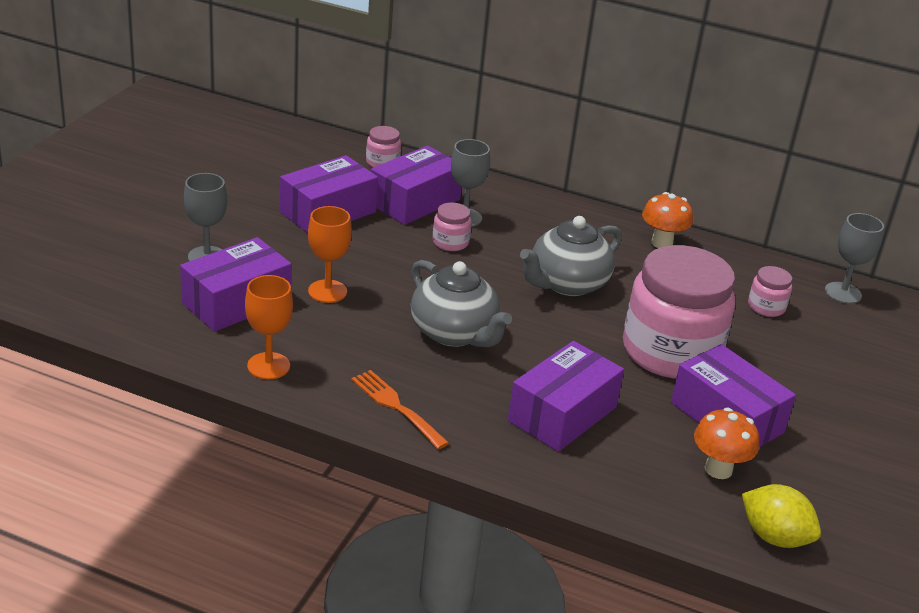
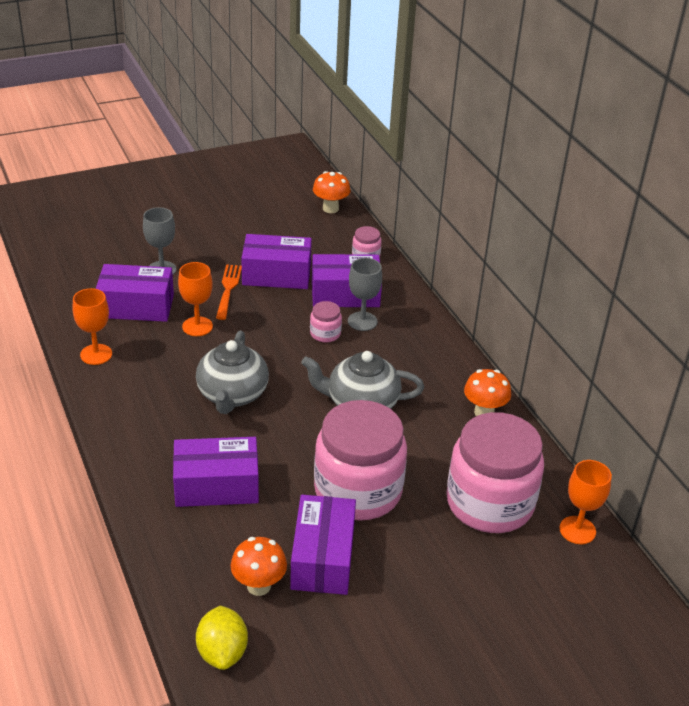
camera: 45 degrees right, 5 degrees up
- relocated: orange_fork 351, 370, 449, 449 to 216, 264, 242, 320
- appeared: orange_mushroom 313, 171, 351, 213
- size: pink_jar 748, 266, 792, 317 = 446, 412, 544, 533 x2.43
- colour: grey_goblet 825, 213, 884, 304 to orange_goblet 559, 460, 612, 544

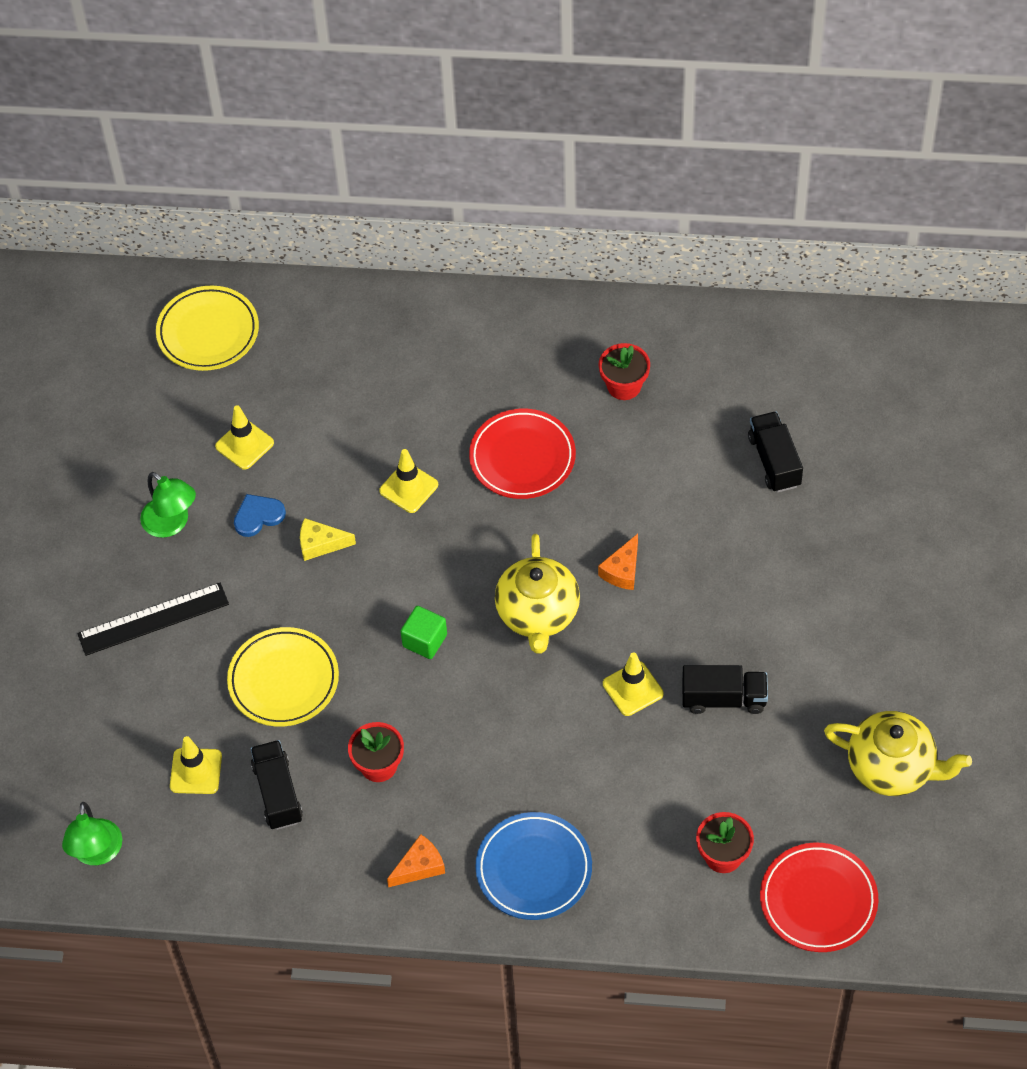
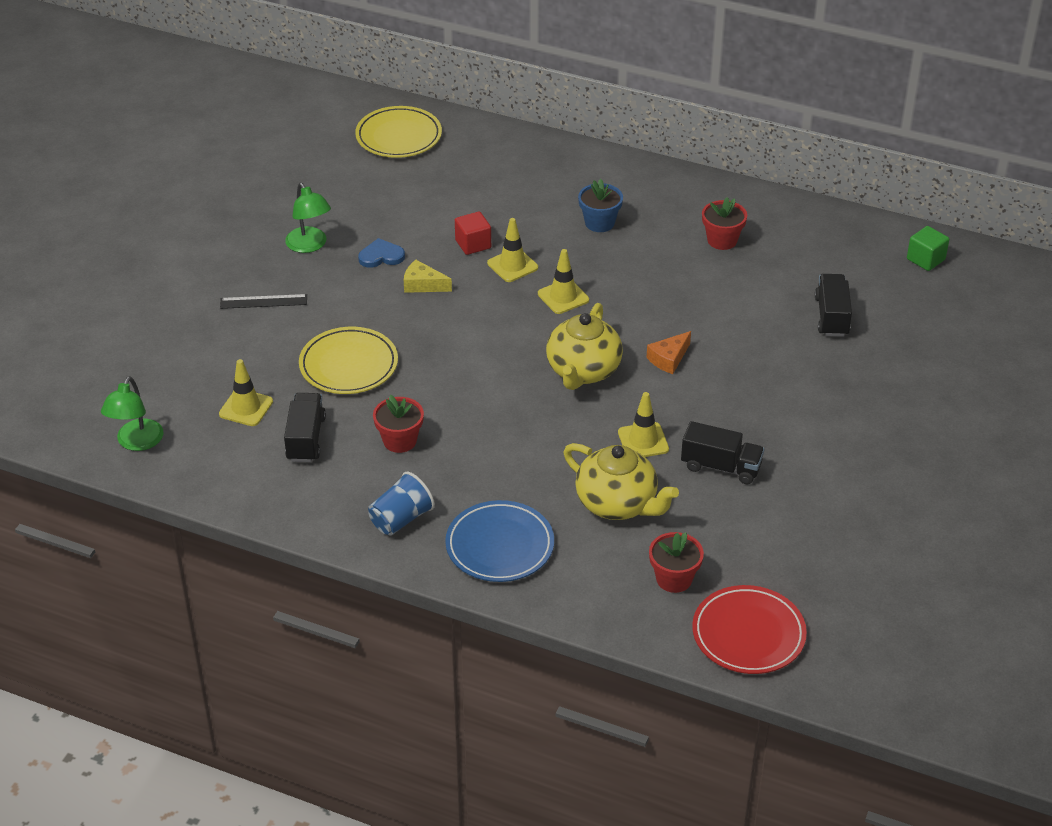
camera: 15 degrees right, 15 degrees down
- size: black_ruler 77, 583, 229, 656 = 220, 294, 307, 309 x0.66
- exchanged: orange_cheese 387, 834, 445, 887 to blue_cup 368, 472, 435, 536
- appeared: red_cube 455, 211, 491, 255
- relocated: yellow_traffic_cone 215, 405, 274, 470 to 538, 249, 589, 314
- relocated: yellow_teapot 824, 711, 972, 796 to 564, 443, 679, 520
- appeared: blue_flower_pot 578, 179, 623, 232
- relocated: green_cube 401, 606, 447, 659 to 907, 226, 949, 271
- missing: red_plate 469, 409, 576, 499

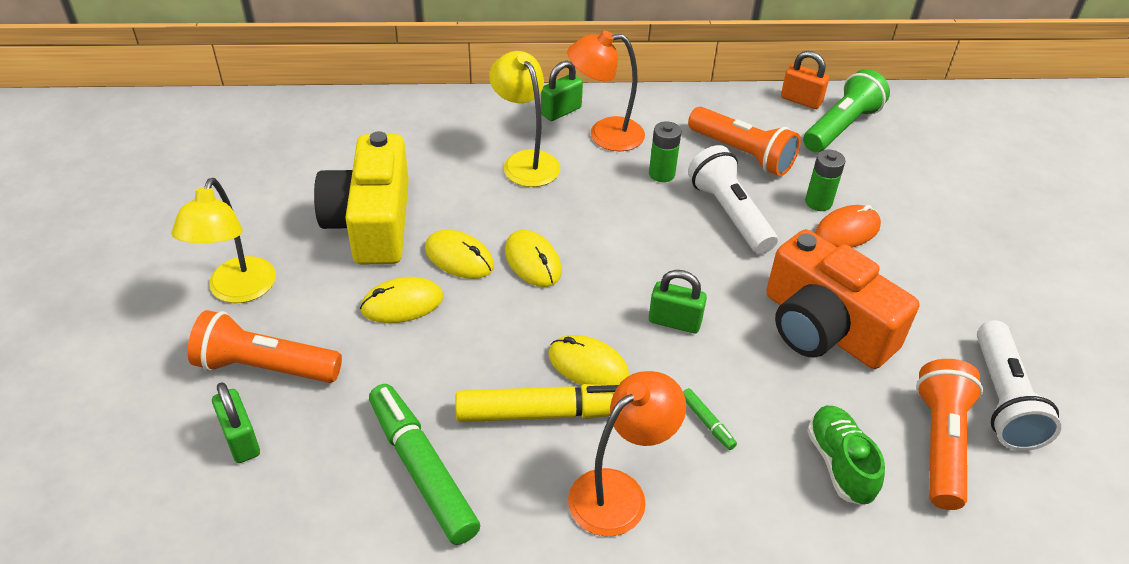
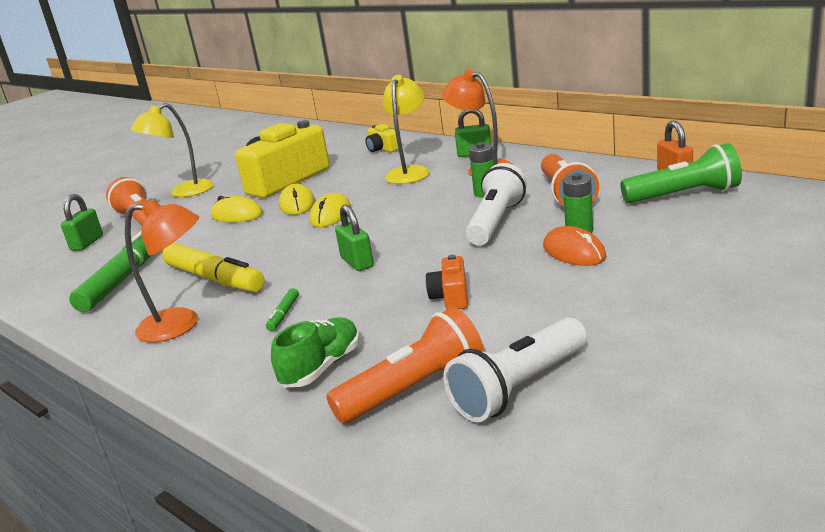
camera: 50 degrees right, 20 degrees down
- appeared: yellow_camera 365, 124, 399, 152
- size: orange_camera 766, 229, 919, 369 = 426, 255, 468, 309 x0.44
- spun: orange_mouse 815, 205, 881, 247 = 543, 226, 606, 266 45 degrees clockwise
- missing: yellow_mouse 548, 335, 629, 385

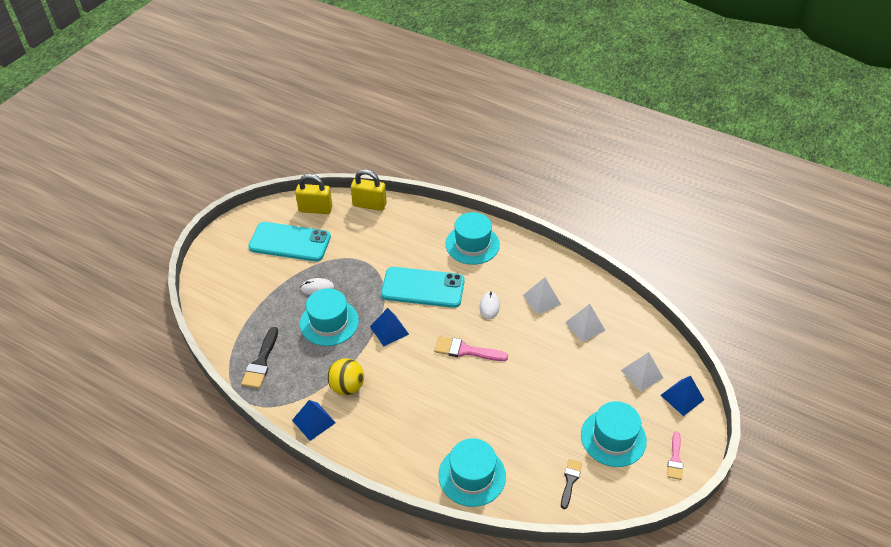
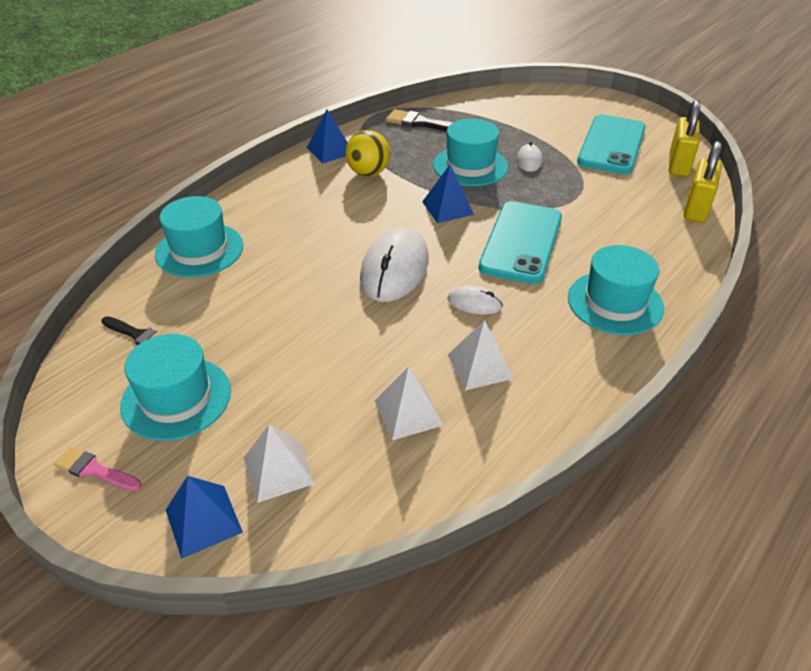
camera: 100 degrees right, 5 degrees down
- exchanged: pink_brush 434, 336, 508, 361 to white_mouse 360, 226, 429, 302

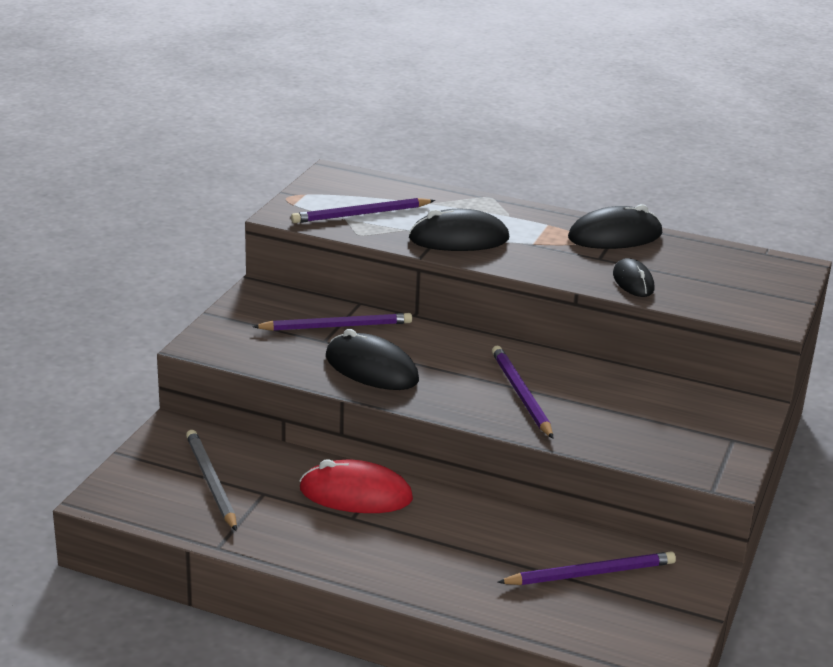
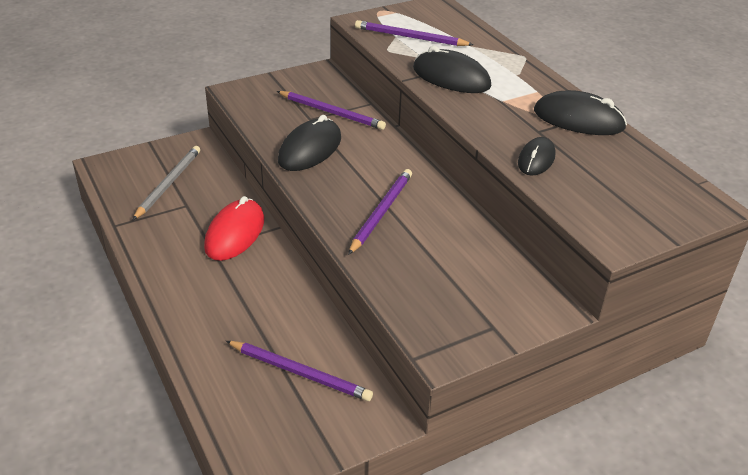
camera: 40 degrees right, 10 degrees up
- spun: red_mouse 300, 459, 413, 513 = 204, 196, 264, 261 60 degrees clockwise
- spun: black_mouse 326, 329, 419, 390 = 278, 115, 341, 171 45 degrees clockwise

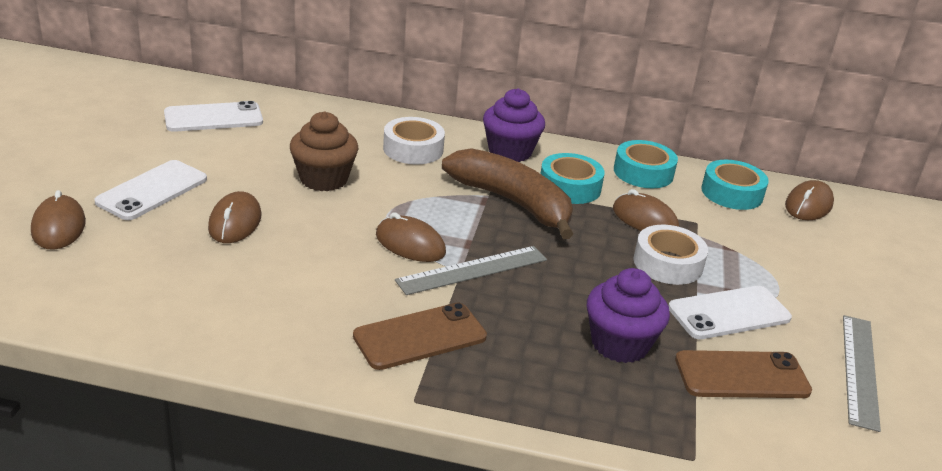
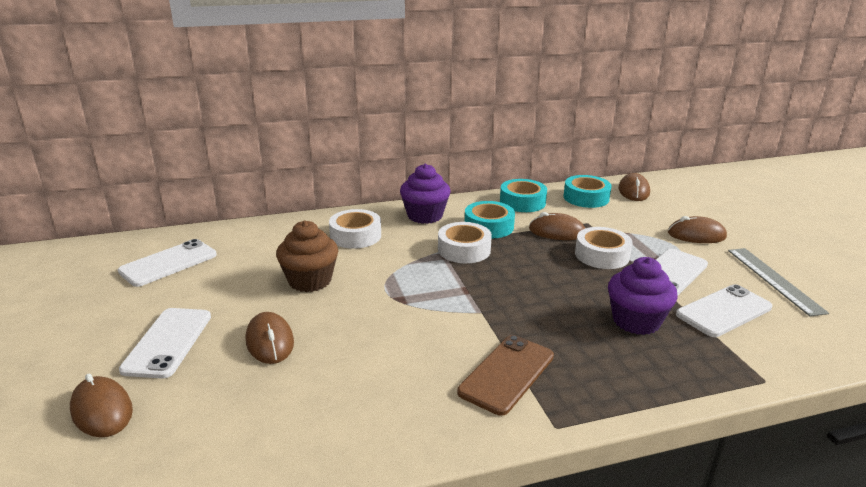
camera: 25 degrees left, 5 degrees down
- exchanged: brown_banana 442, 148, 573, 239 to white_tape 438, 222, 492, 263
- relocated: brown_mouse 376, 212, 446, 262 to 668, 216, 727, 243
- colour: brown_phone 675, 350, 812, 398 to white_phone 676, 284, 772, 337
- missing: grey_ruler 395, 246, 547, 295

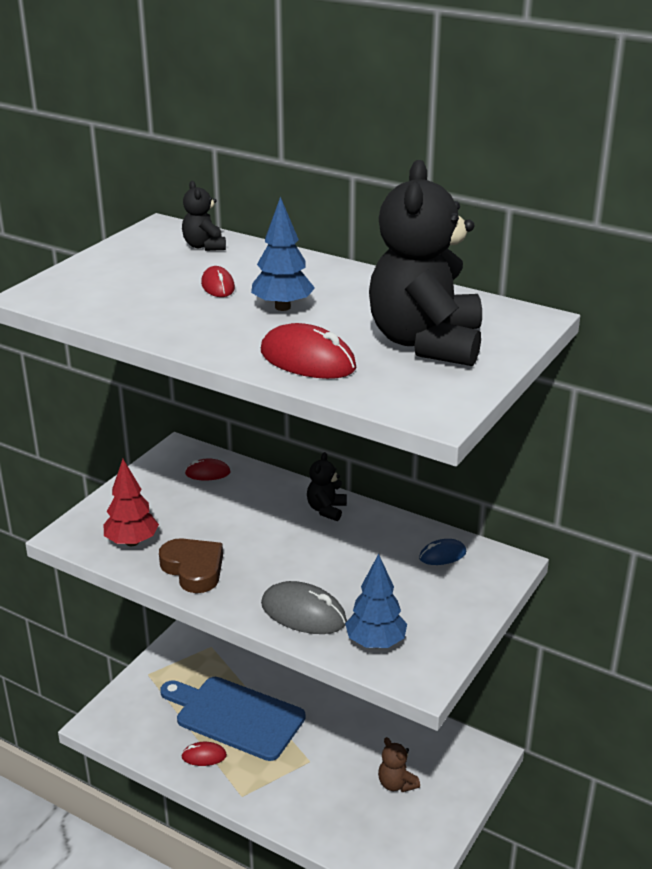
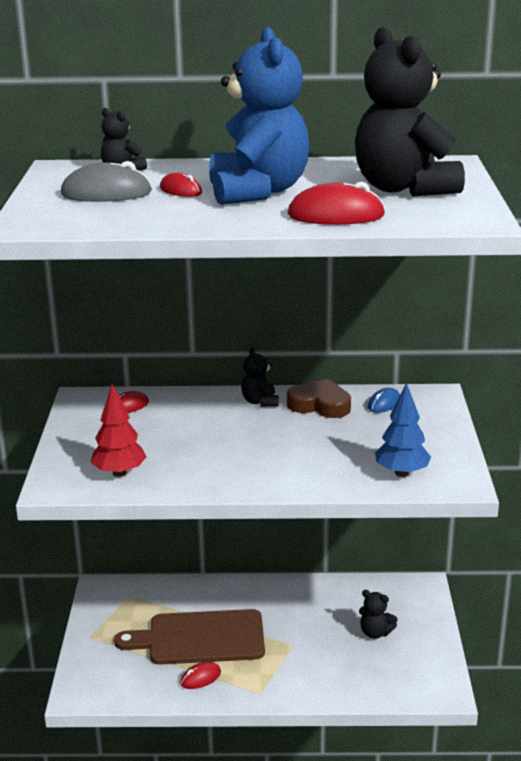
camera: 30 degrees left, 5 degrees down
- relocated: grey_mouse 261, 581, 347, 634 to 61, 161, 152, 202
- colour: blue_cutting_board 160, 677, 306, 761 to brown_cutting_board 114, 609, 265, 665
- exchanged: blue_tree 251, 196, 315, 311 to blue_teddy_bear 209, 27, 309, 205
- relocated: brown_heart 159, 538, 223, 593 to 287, 379, 351, 418
- colour: brown_teddy_bear 378, 737, 420, 792 to black_teddy_bear 359, 590, 398, 639

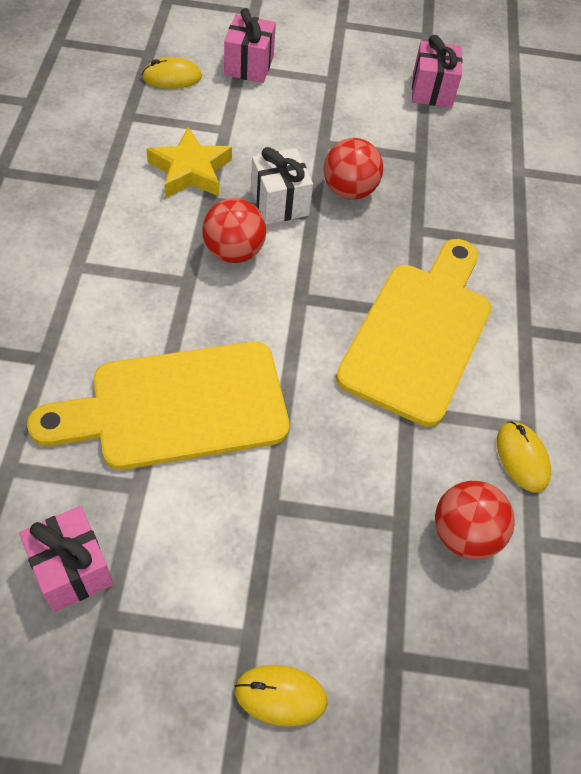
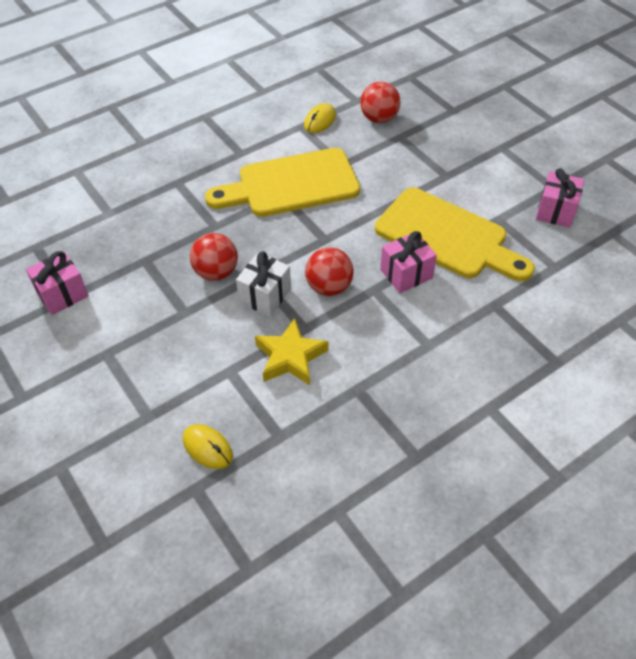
camera: 125 degrees left, 5 degrees down
- relocated: pink_gift 224, 8, 276, 83 to 380, 231, 437, 293
- missing: yellow_mouse 234, 665, 328, 726

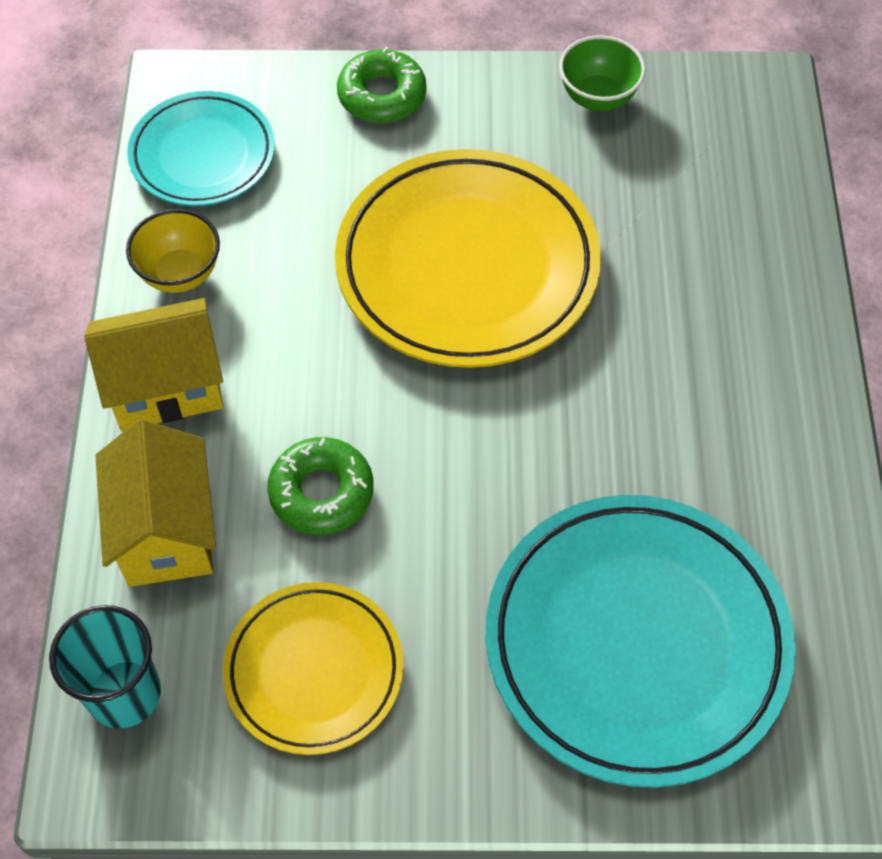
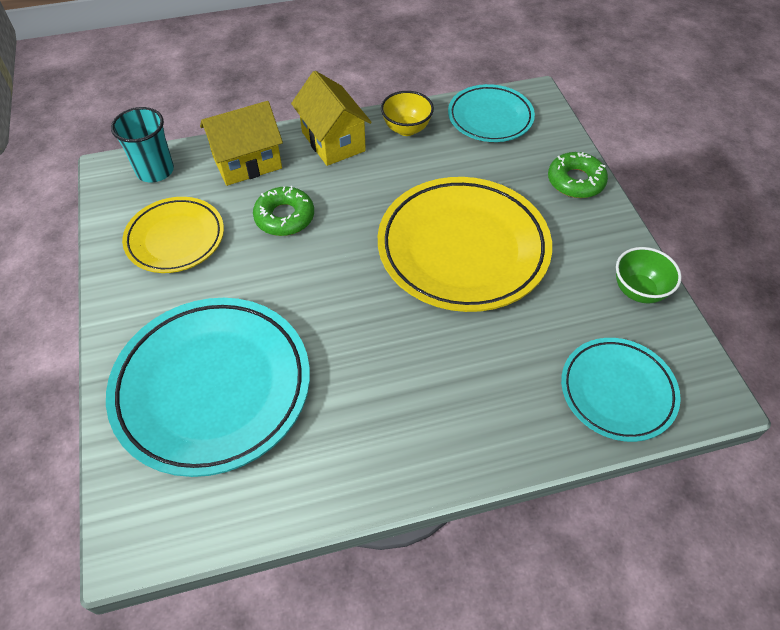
camera: 75 degrees right, 5 degrees down
- appeared: turquoise_plate 561, 338, 681, 442

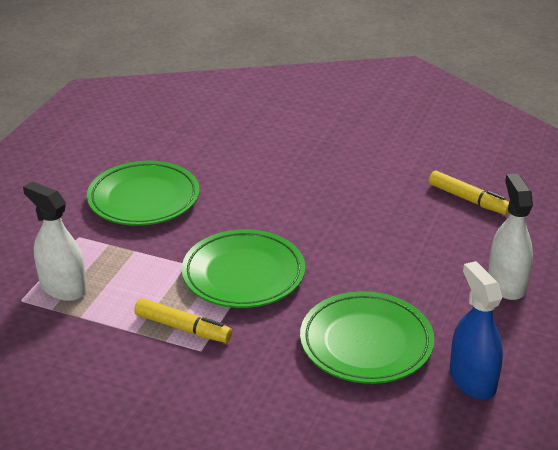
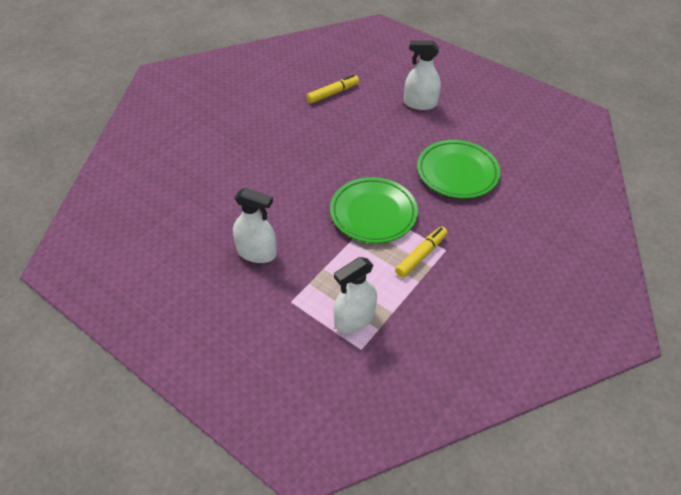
camera: 75 degrees left, 15 degrees up
- exchanged: green_plate 87, 161, 200, 226 to white_spray_bottle 233, 188, 277, 263
- missing: blue_spray_bottle 450, 261, 503, 400

